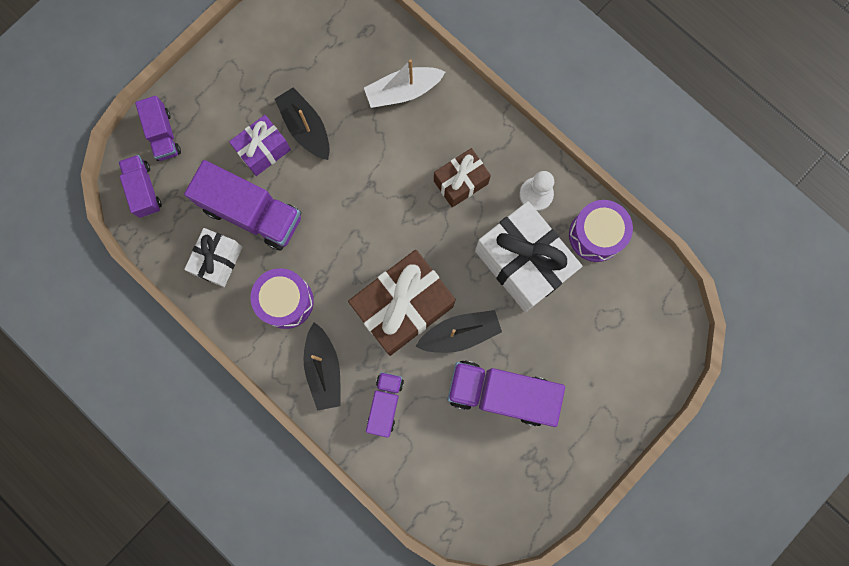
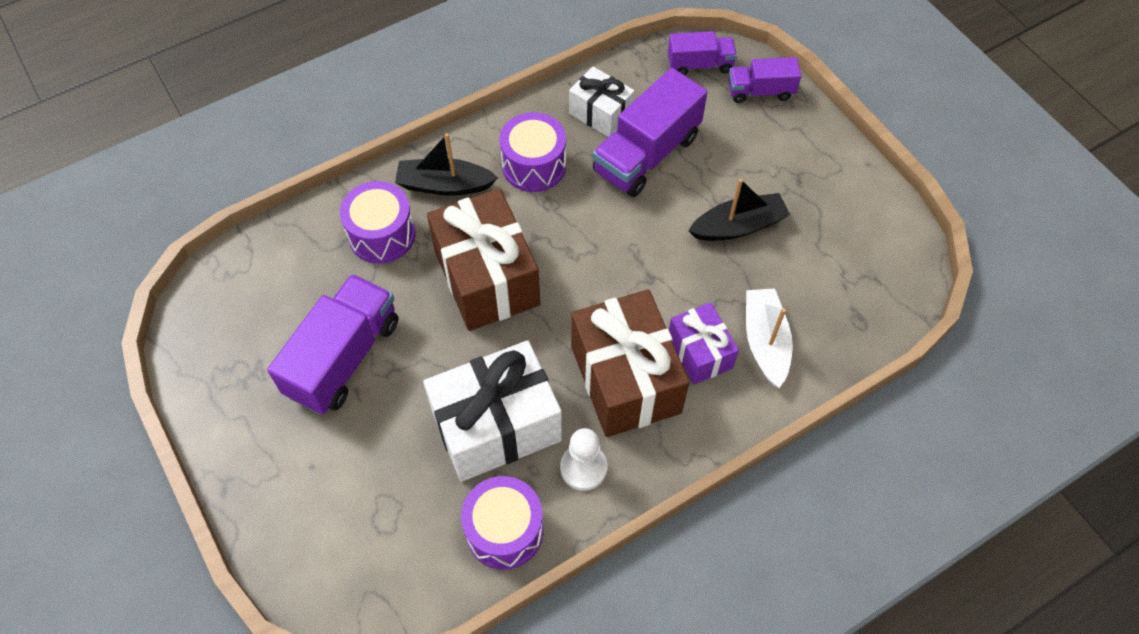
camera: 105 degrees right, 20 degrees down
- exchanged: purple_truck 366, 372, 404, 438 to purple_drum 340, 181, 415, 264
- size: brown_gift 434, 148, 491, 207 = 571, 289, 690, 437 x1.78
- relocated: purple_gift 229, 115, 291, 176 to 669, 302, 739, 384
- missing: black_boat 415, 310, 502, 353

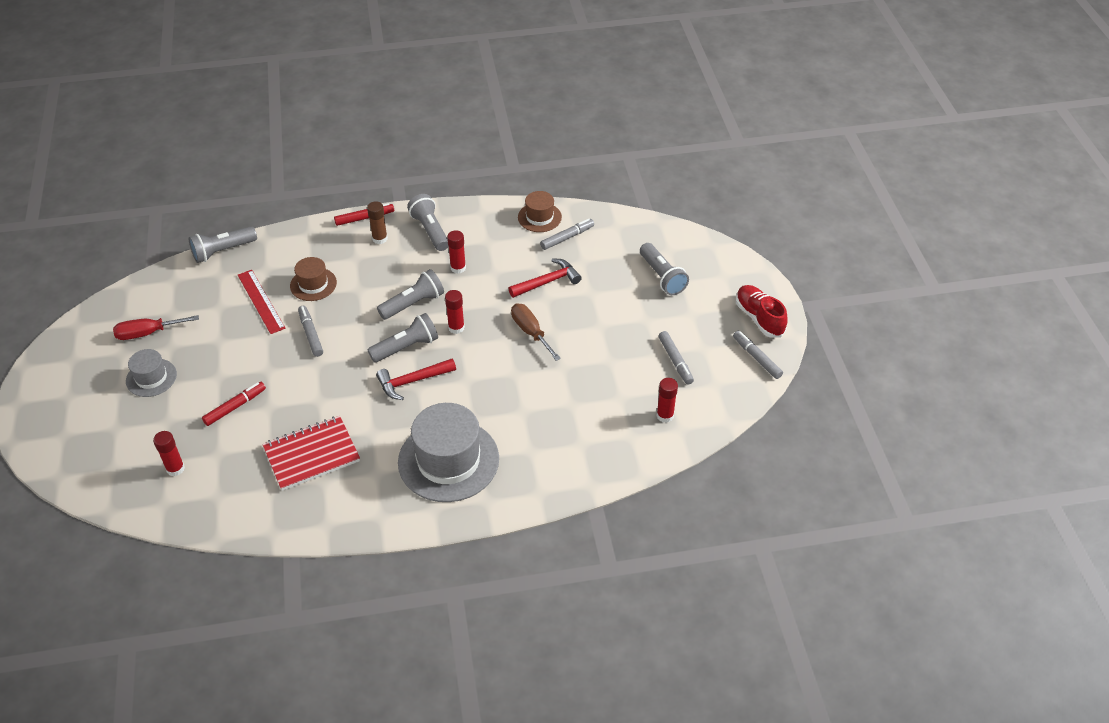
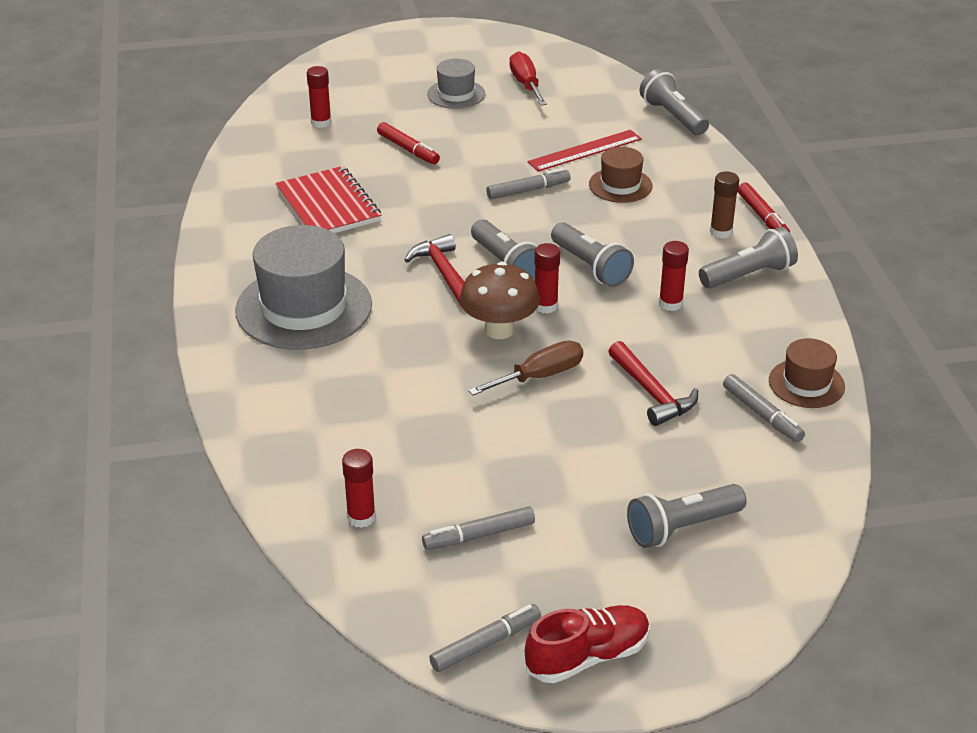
camera: 90 degrees right, 10 degrees down
- appeared: brown_mushroom 460, 262, 540, 339

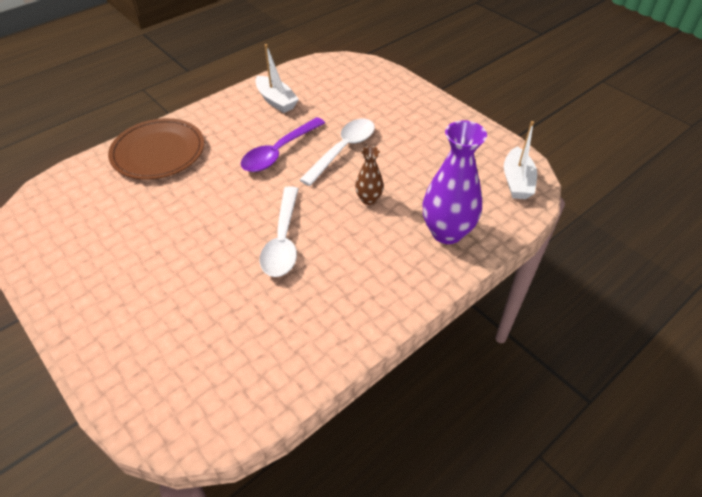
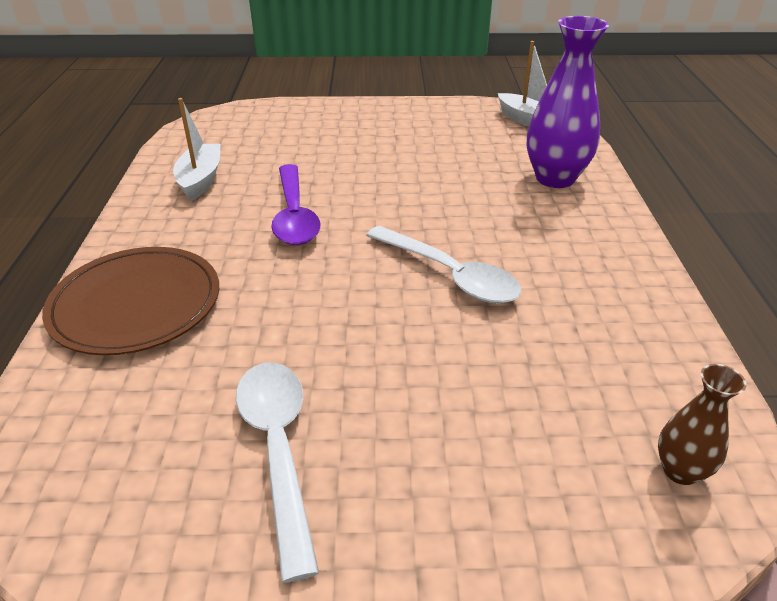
camera: 50 degrees left, 10 degrees down
- spun: white_boat 255, 44, 299, 113 = 173, 98, 221, 201 90 degrees counterclockwise
- relocated: white_spoon 300, 119, 375, 186 to 236, 362, 319, 583
- relocated: brown_vase 355, 146, 384, 205 to 658, 364, 746, 485

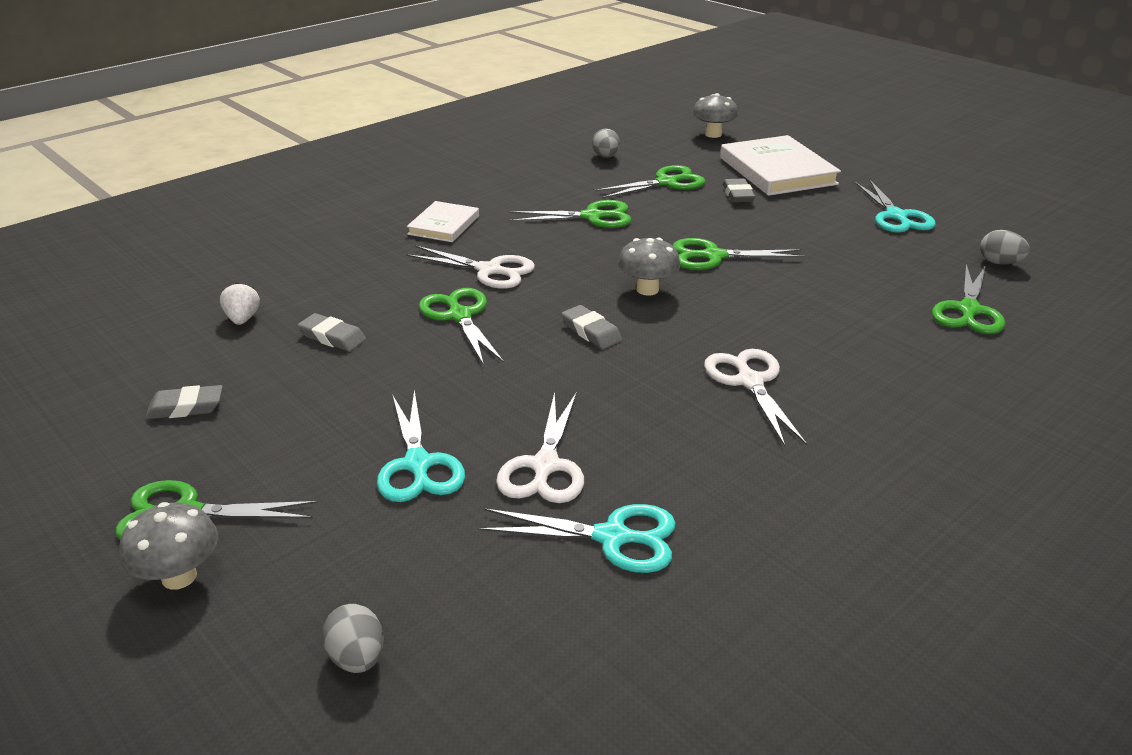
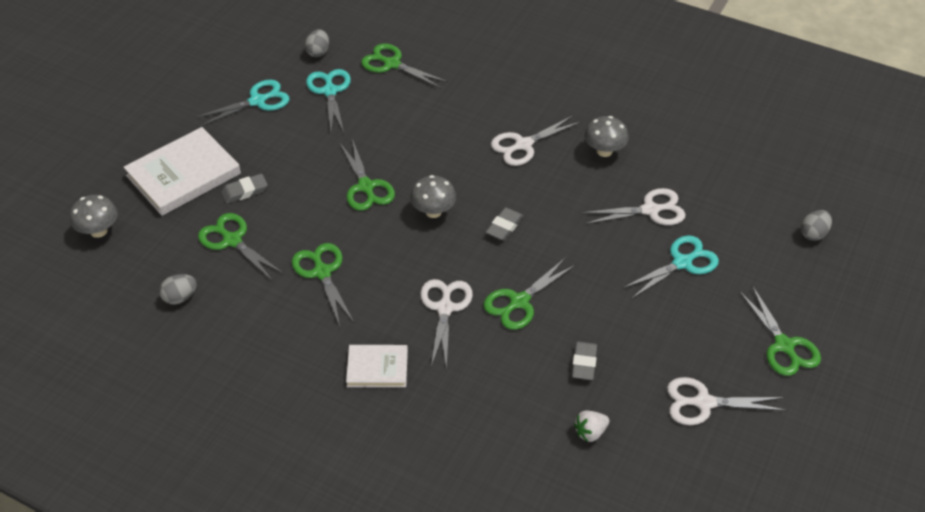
camera: 110 degrees left, 15 degrees up
- relocated: turquoise_scissors 479, 504, 676, 573 to 306, 69, 351, 132
- spun: green_scissors 932, 264, 1005, 334 = 361, 43, 448, 88 150 degrees counterclockwise
- relocated: grey_mushroom 119, 502, 218, 590 to 584, 116, 629, 157
- exchanged: grey_eraser 145, 385, 223, 419 to white_scissors 667, 377, 787, 425

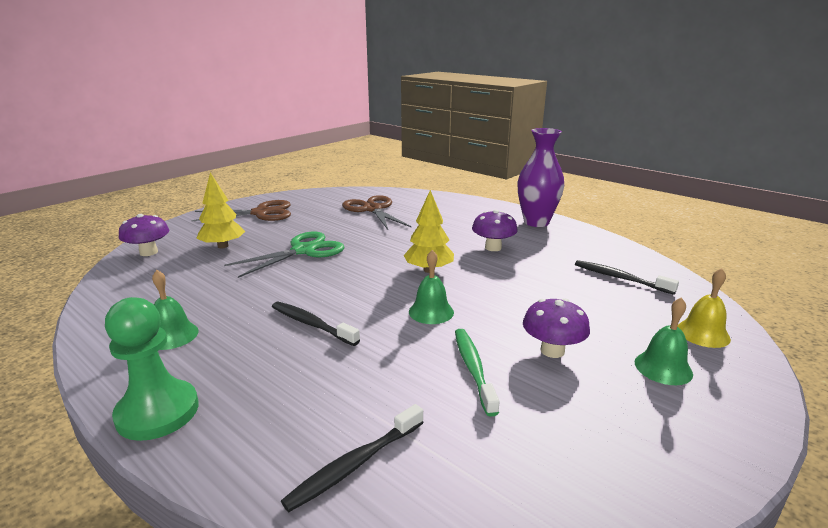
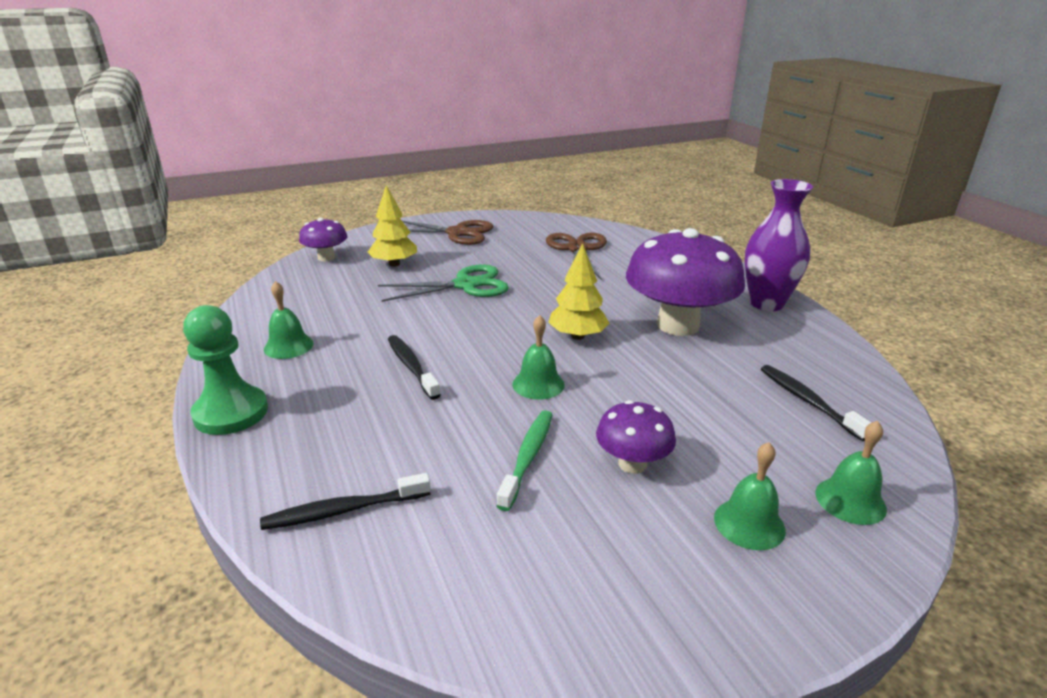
camera: 25 degrees right, 5 degrees up
- size: purple_mushroom 472, 210, 518, 251 = 626, 228, 745, 336 x2.00
- colour: yellow_bell 677, 268, 731, 348 to green_bell 816, 421, 887, 525

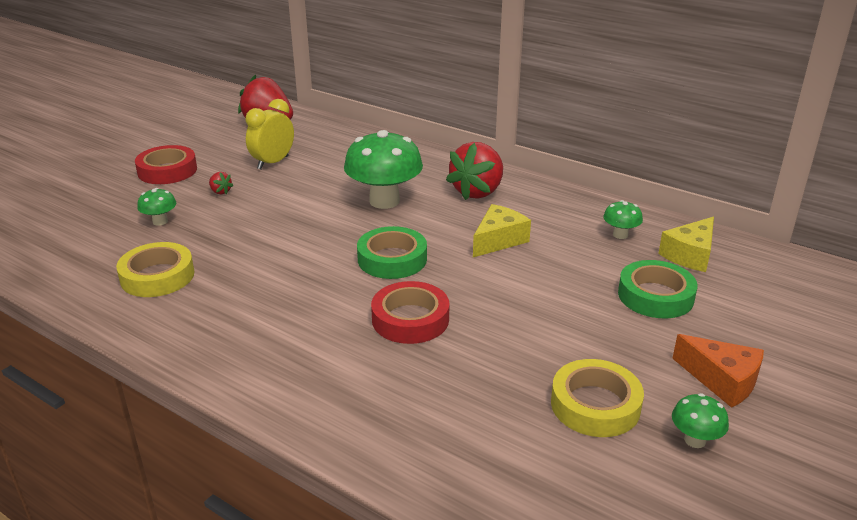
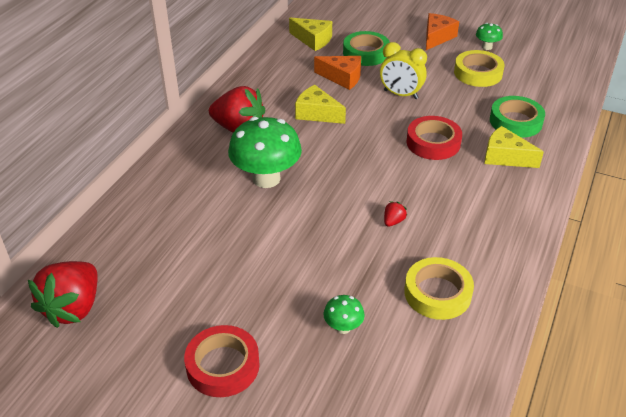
camera: 100 degrees left, 10 degrees up
- appeared: orange_cheese 314, 56, 361, 90
- relocated: yellow_clock 245, 99, 294, 169 to 380, 42, 427, 99
- relocated: red_strawberry 209, 172, 233, 195 to 384, 201, 407, 227
- appeared: yellow_cheese 484, 126, 544, 168
- relocated: green_tape 357, 226, 427, 279 to 490, 96, 545, 138
- missing: green_mushroom 603, 200, 643, 239

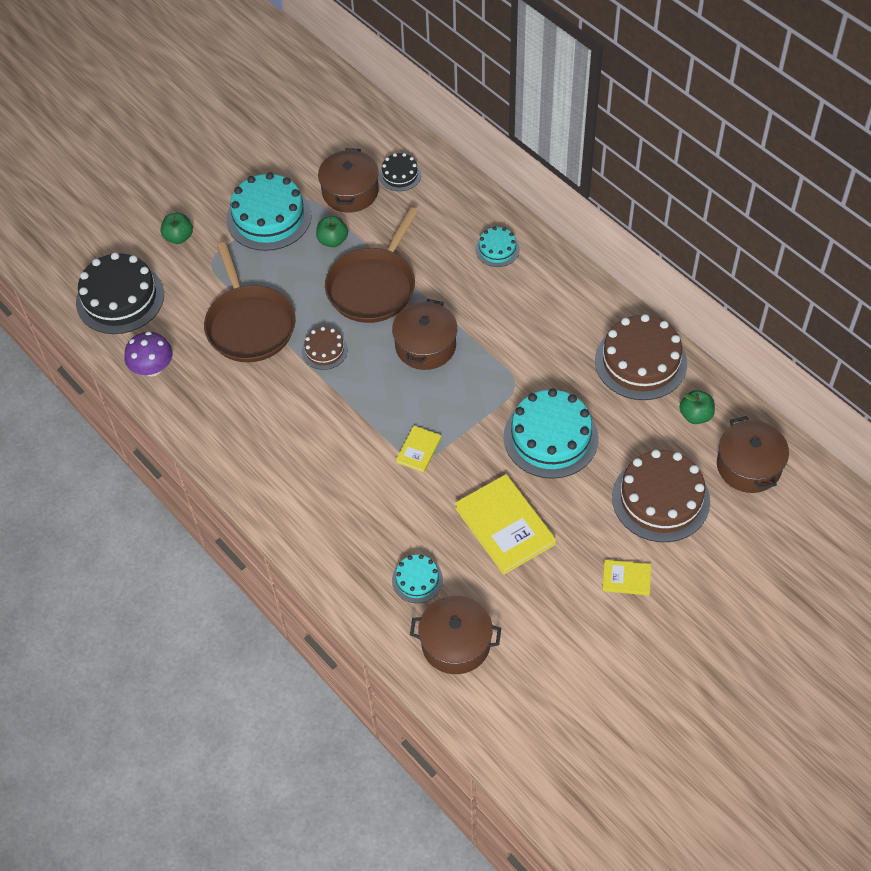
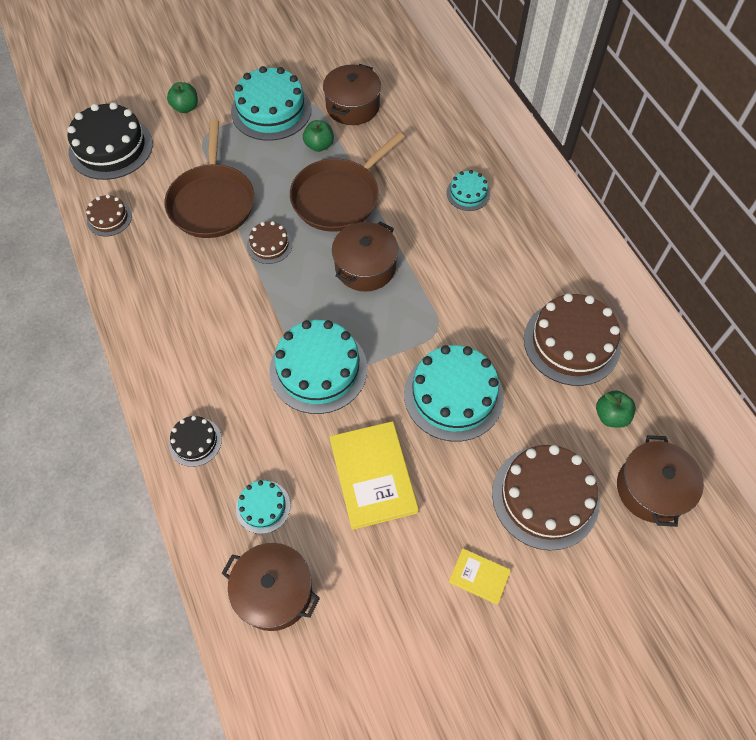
camera: 15 degrees right, 5 degrees up
- exchanged: purple_mushroom 124, 331, 173, 376 to brown_cake 86, 195, 132, 236
- relocated: black_cake 379, 153, 421, 191 to 169, 416, 222, 467
- exchanged: yellow_book 396, 426, 442, 473 to turquoise_cake 269, 320, 367, 414

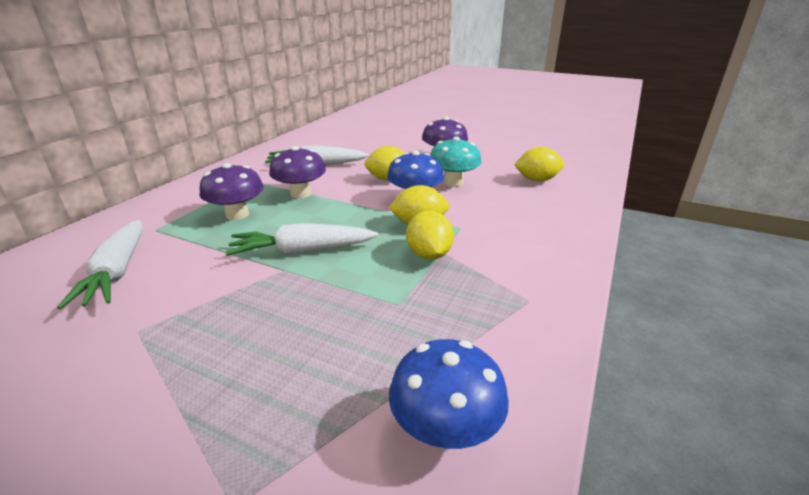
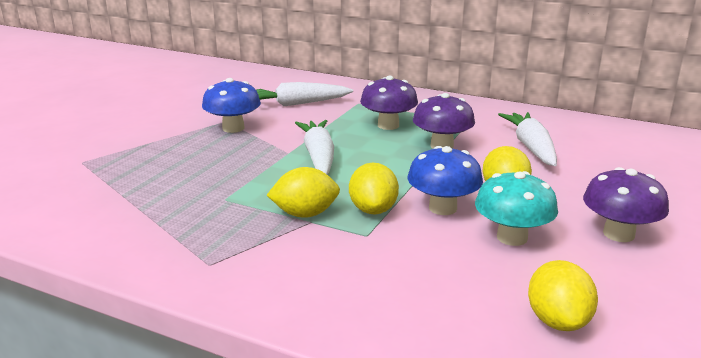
camera: 90 degrees right, 5 degrees down
- relocated: blue_mushroom 389, 339, 509, 449 to 202, 78, 261, 133

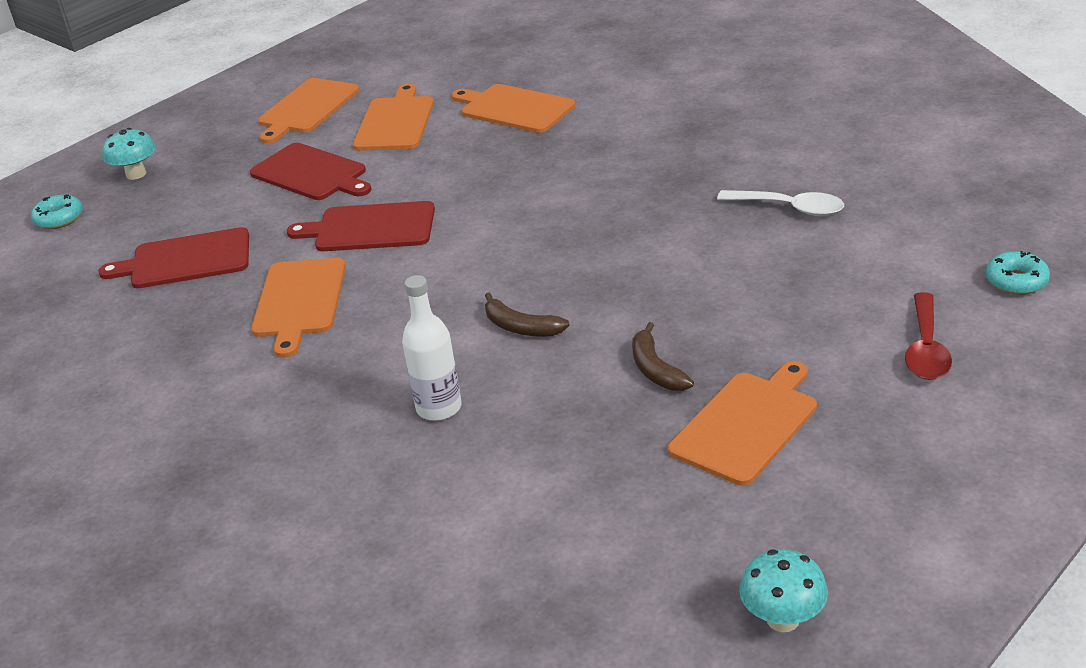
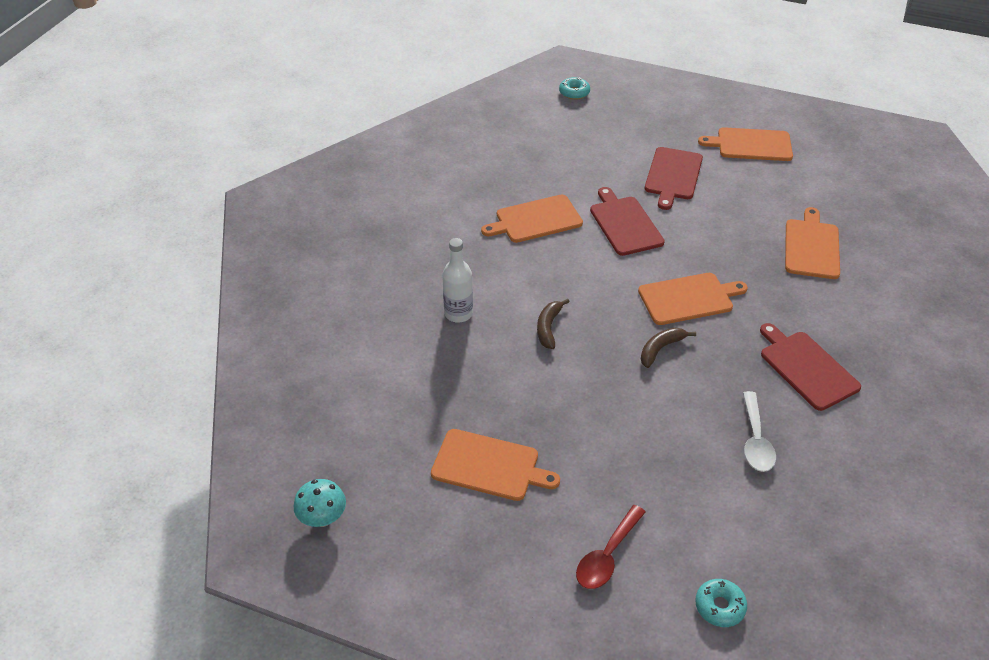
camera: 65 degrees right, 10 degrees up
- spun: red_spoon 905, 292, 952, 380 = 576, 505, 646, 589 45 degrees counterclockwise
- relocated: orange_cutting_board 353, 84, 434, 151 to 638, 273, 748, 325
- relocated: brown_banana 632, 322, 694, 391 to 641, 328, 696, 368
- relocated: red_cutting_board 99, 227, 249, 288 to 760, 323, 861, 411
- missing: turquoise_mushroom 102, 128, 156, 180

